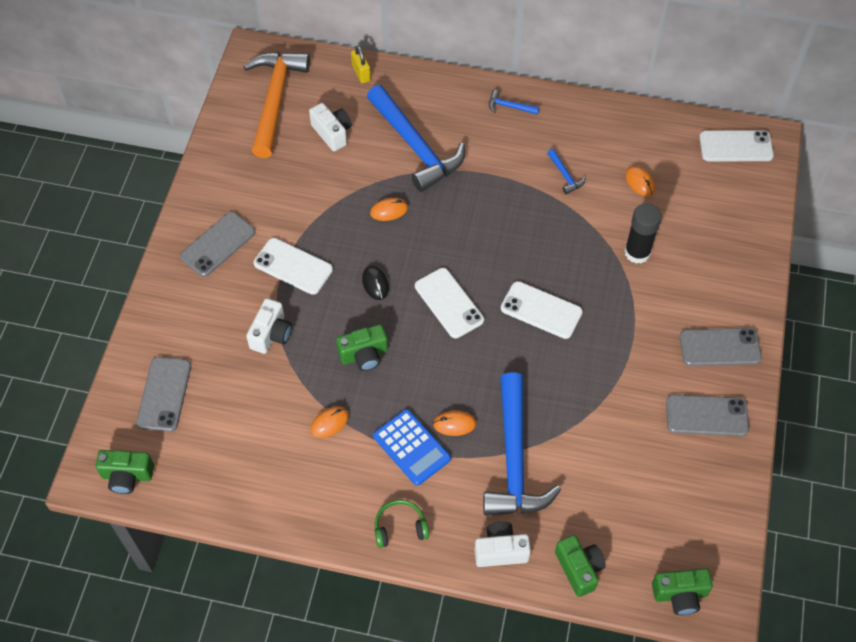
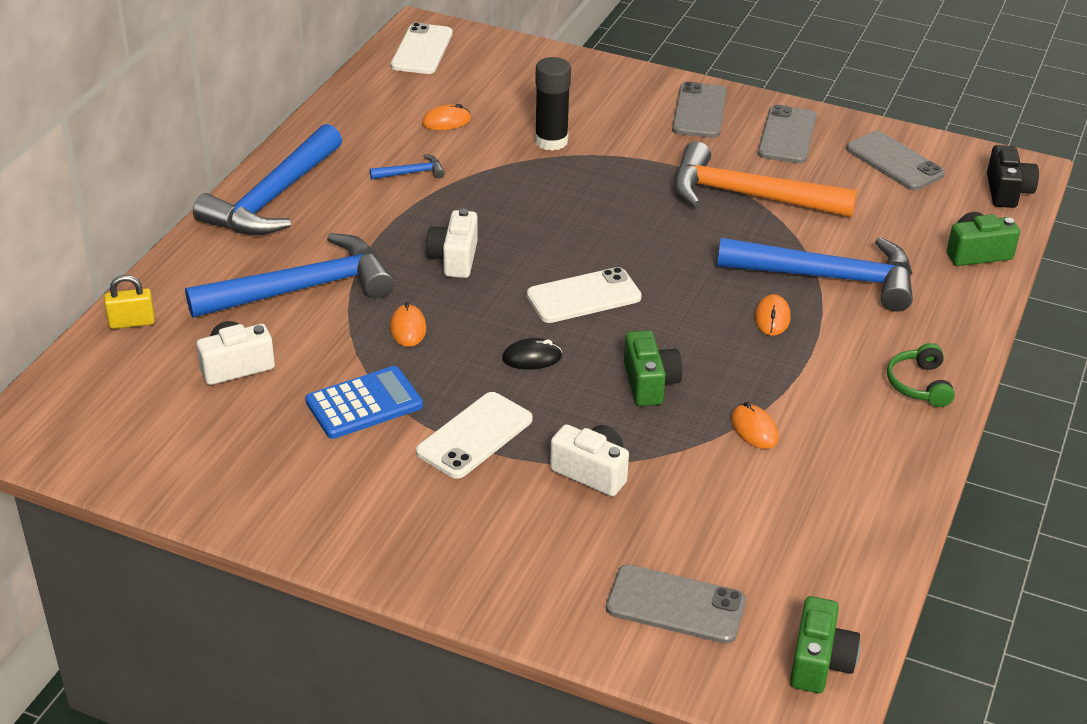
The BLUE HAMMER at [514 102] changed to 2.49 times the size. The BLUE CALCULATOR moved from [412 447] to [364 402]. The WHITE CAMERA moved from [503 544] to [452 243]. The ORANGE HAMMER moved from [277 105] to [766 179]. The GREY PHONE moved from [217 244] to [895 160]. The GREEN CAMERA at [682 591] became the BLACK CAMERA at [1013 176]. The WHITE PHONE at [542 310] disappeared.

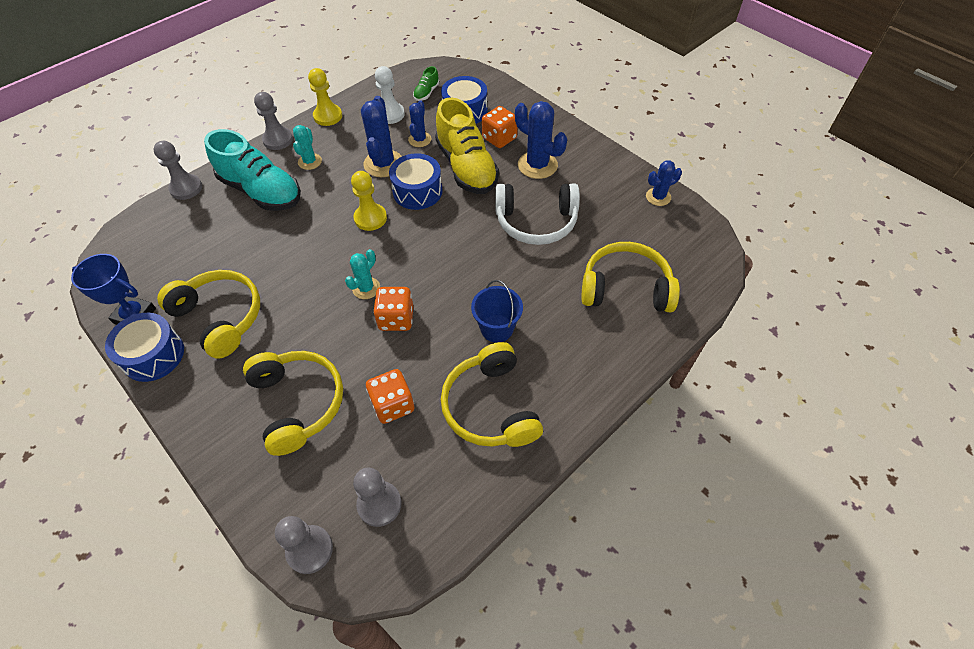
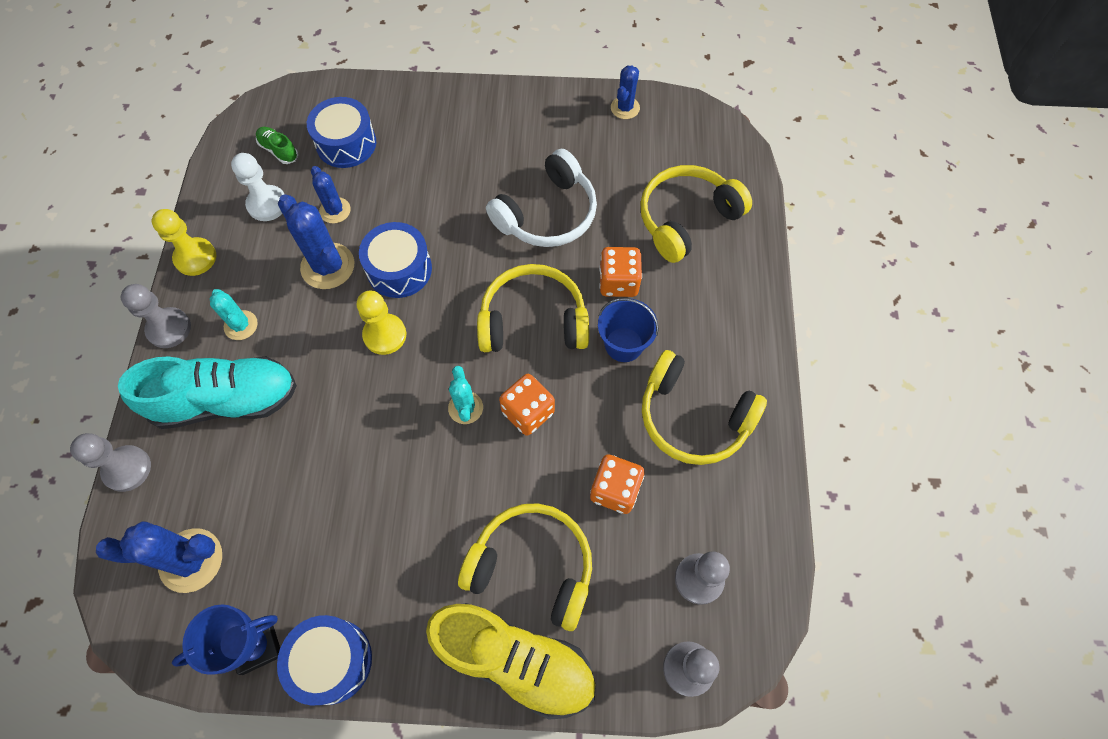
The BLUE CACTUS moved from [541 140] to [159 557]. The GREEN SHOE at [426 83] turned 150 degrees clockwise. The YELLOW SHOE moved from [467 145] to [511 661]. The YELLOW HEADPHONES moved from [208 314] to [533 308]. The ORANGE DICE moved from [500 127] to [620 272].

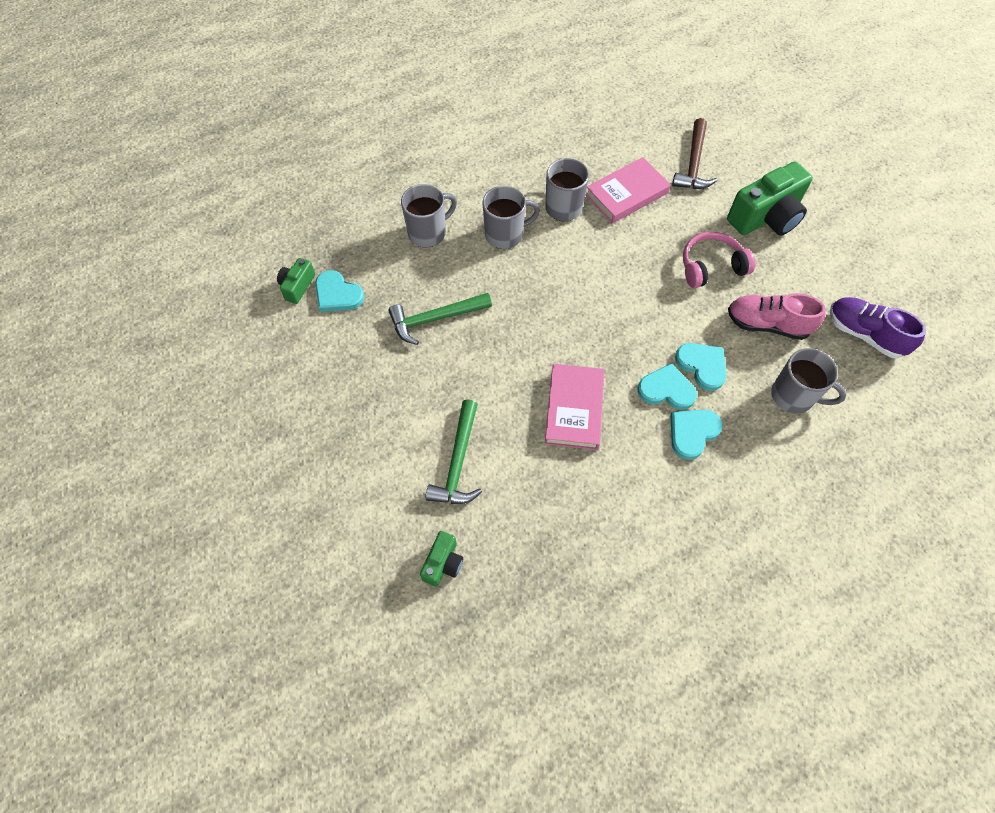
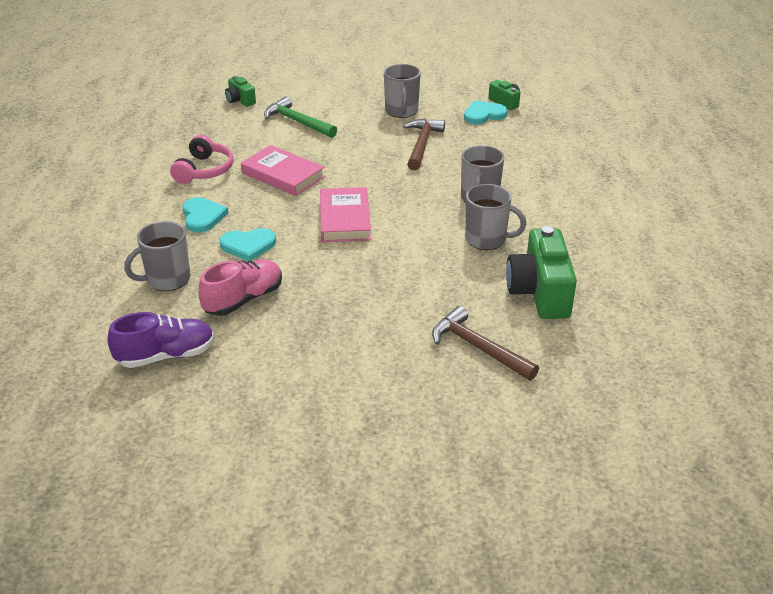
The PINK HEADPHONES moved from [719 260] to [201 159]. The PINK BOOK moved from [628 190] to [345 214]. The GREY MUG moved from [429 216] to [402 91]. The GREEN HAMMER at [440 319] became the BROWN HAMMER at [424 144]. The GREEN CAMERA moved from [770 199] to [541 272]. The TURQUOISE HEART at [667 386] disappeared.

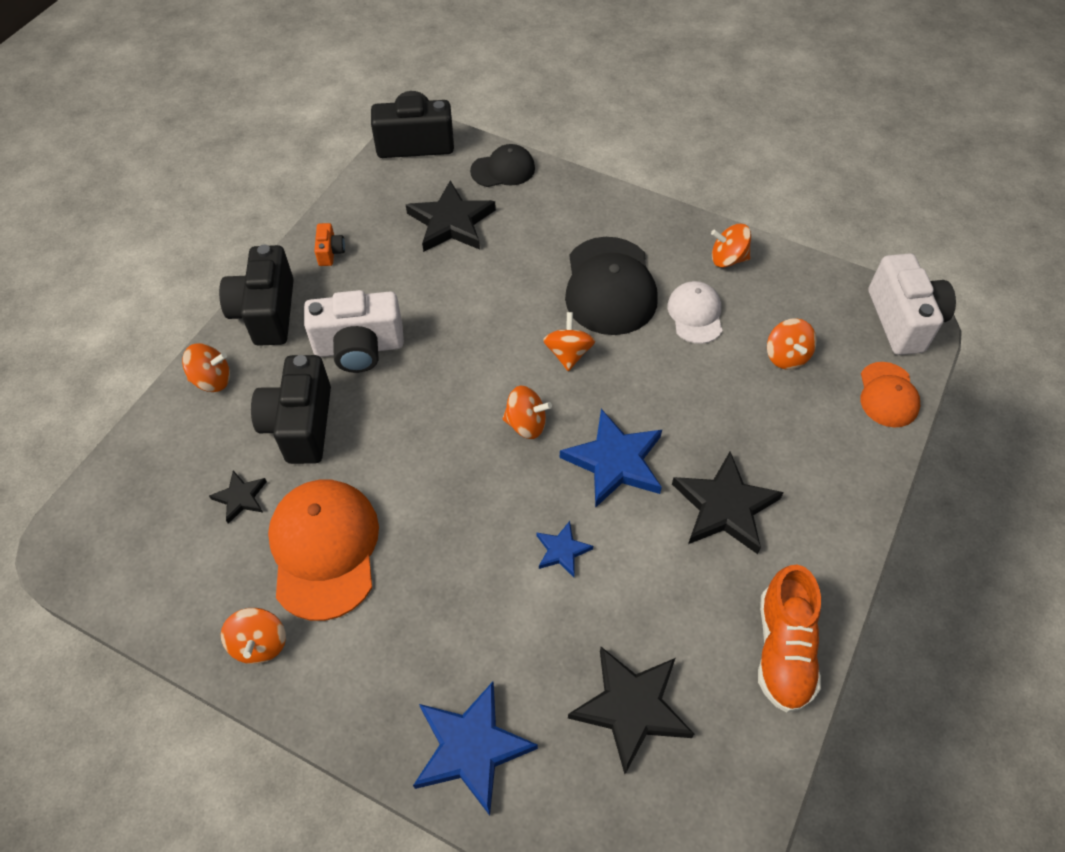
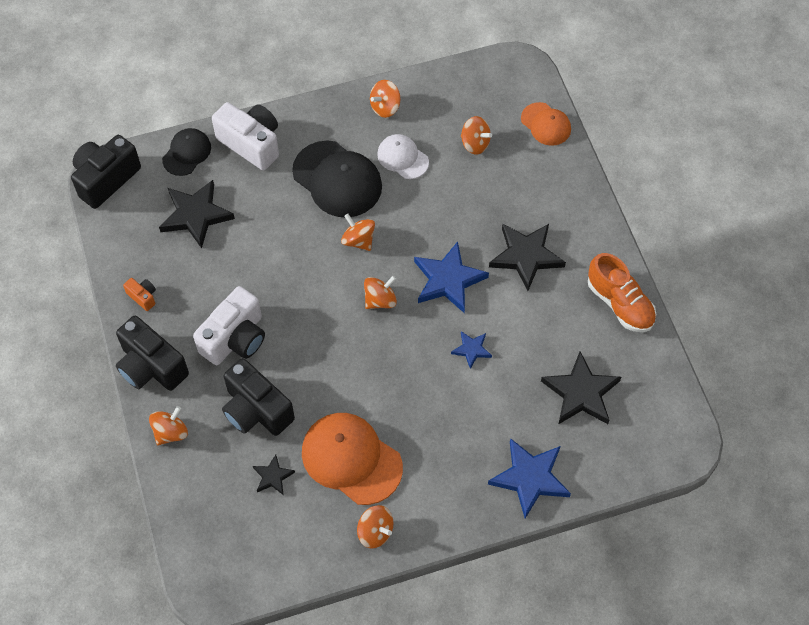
The WHITE CAMERA moved from [912 304] to [245 136].

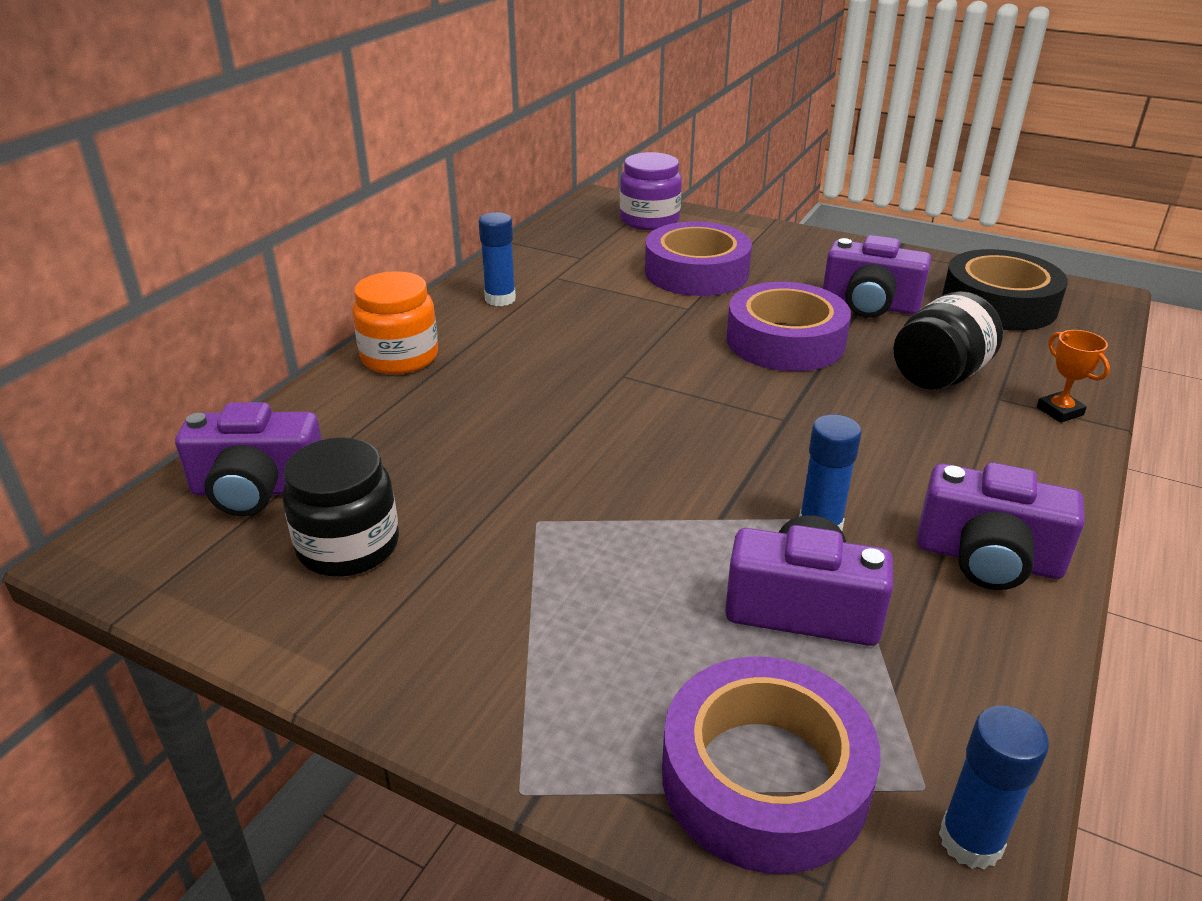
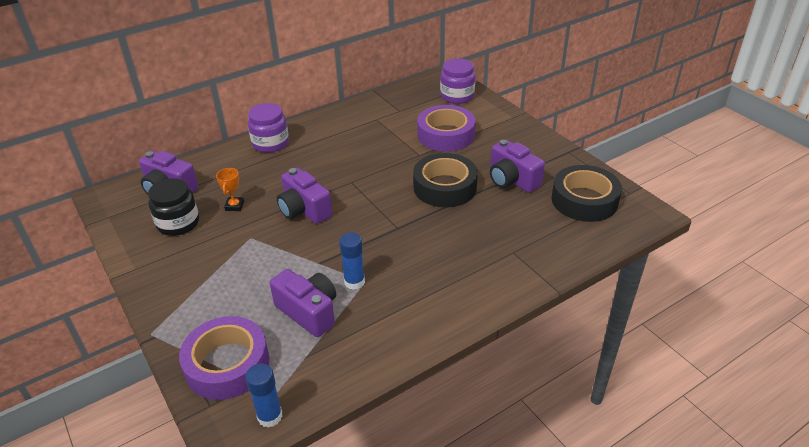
The ORANGE TROPHY moved from [1073 376] to [230 189]. The ORANGE JAR at [395 322] became the PURPLE JAR at [268 128]. The PURPLE CAMERA moved from [1001 526] to [304 196]. The PURPLE TAPE at [788 326] became the BLACK TAPE at [445 180]. The BLUE GLUE STICK at [497 259] disappeared. The BLACK JAR at [948 340] disappeared.

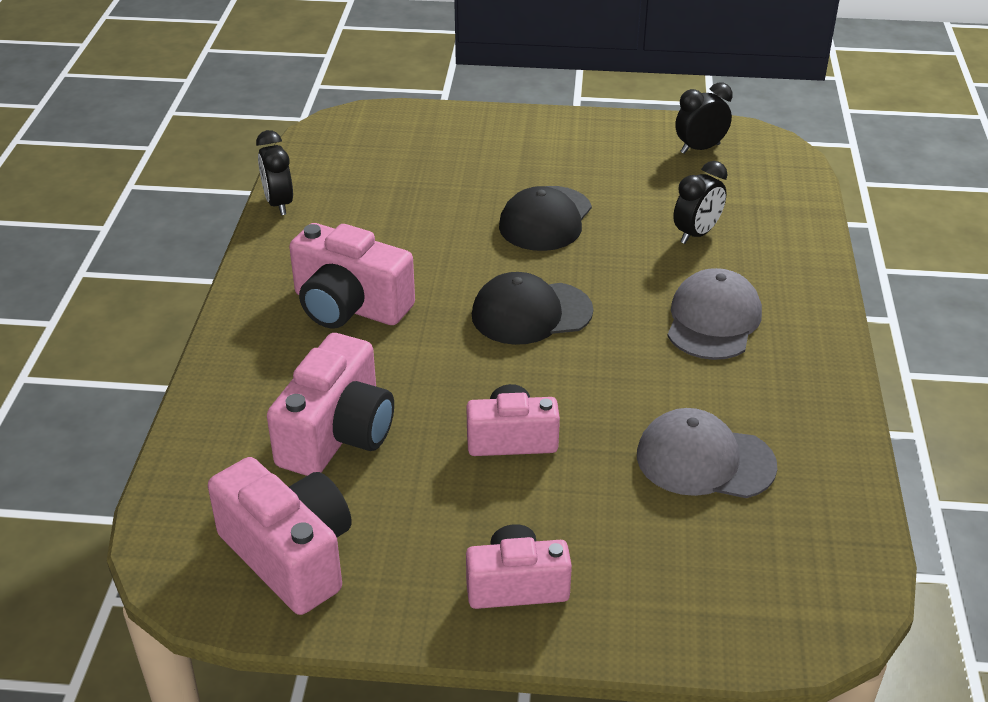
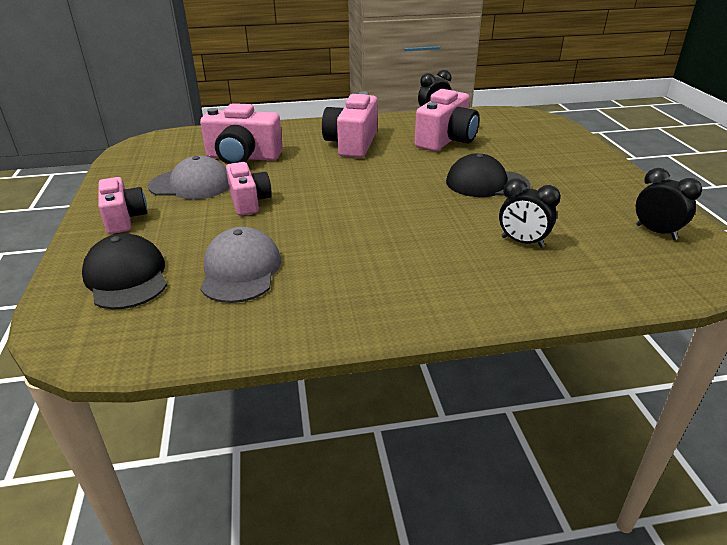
The BLACK CAP moved from [532 308] to [124 271]. The GREY CAP moved from [715 314] to [188 177]. The PINK CAMERA moved from [280 536] to [447 120].

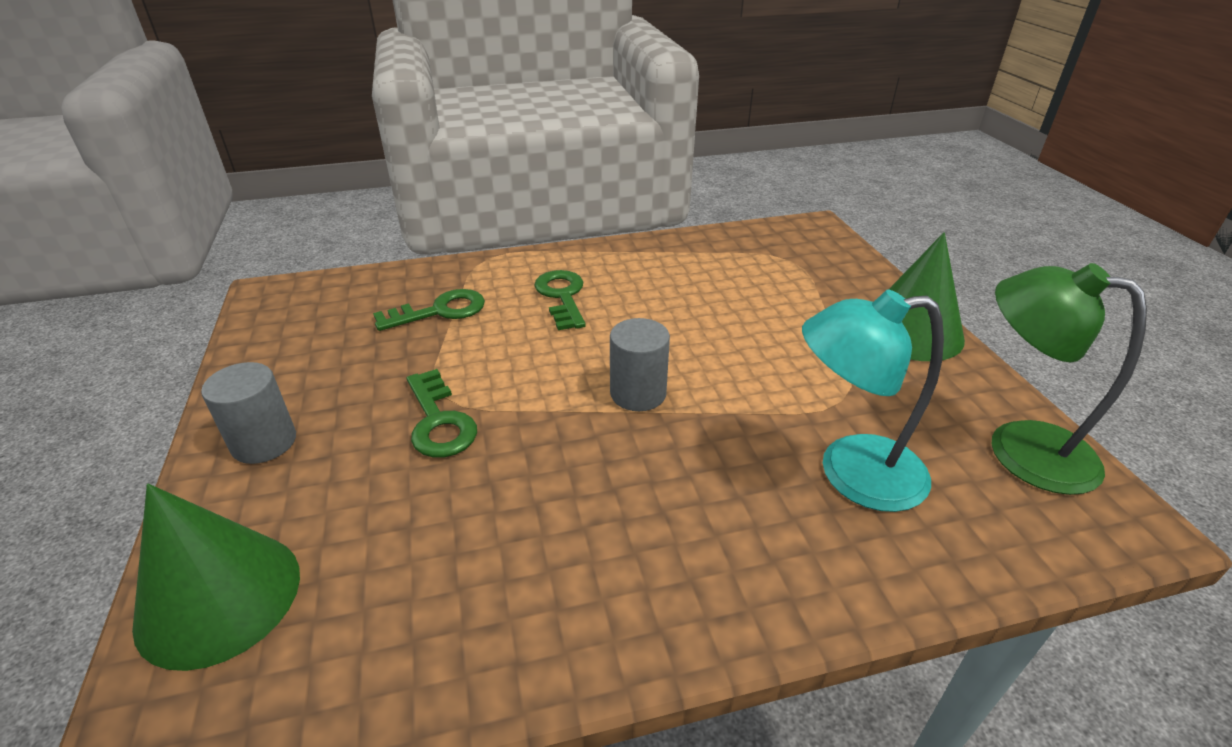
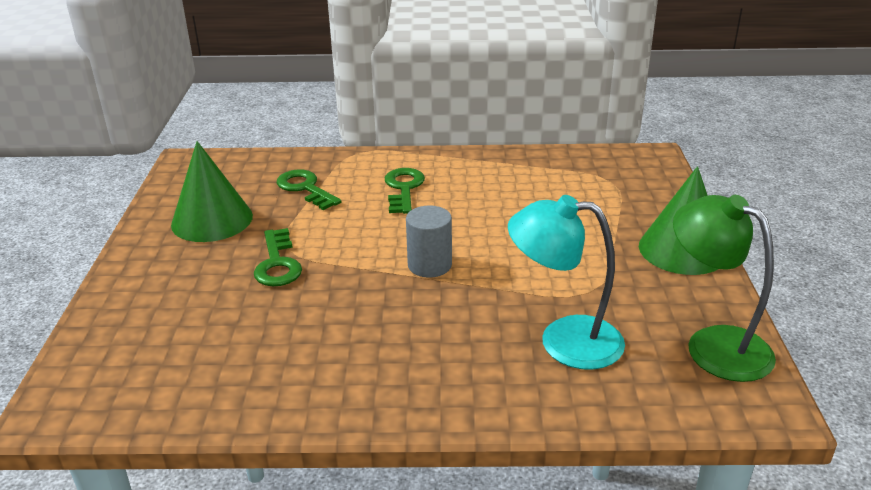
The GREEN CONE moved from [216 577] to [212 191]. The GREEN KEY at [429 310] turned 120 degrees counterclockwise. The GREY CYLINDER at [248 413] disappeared.

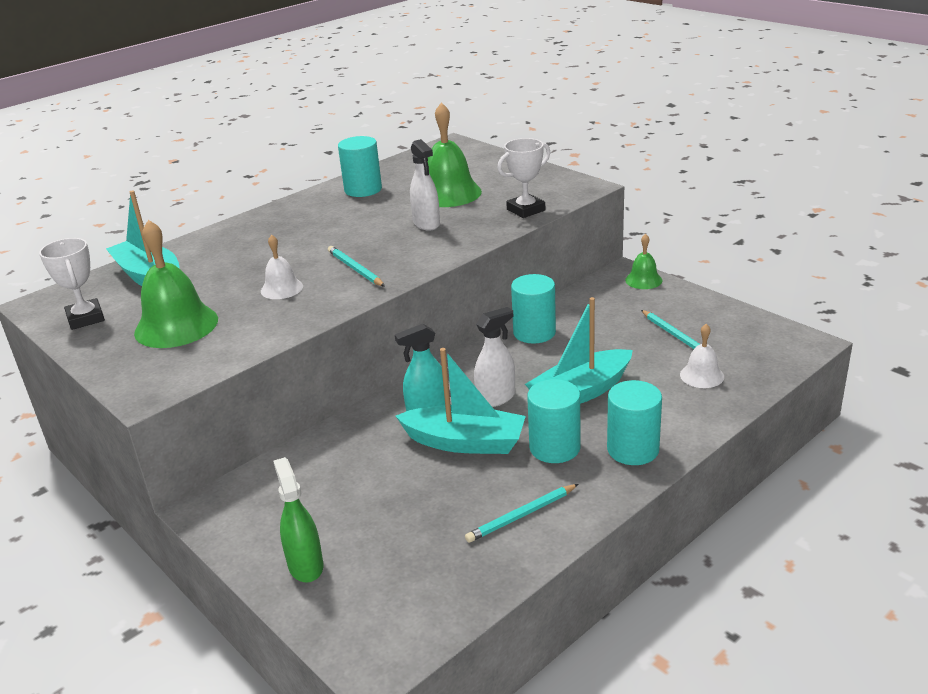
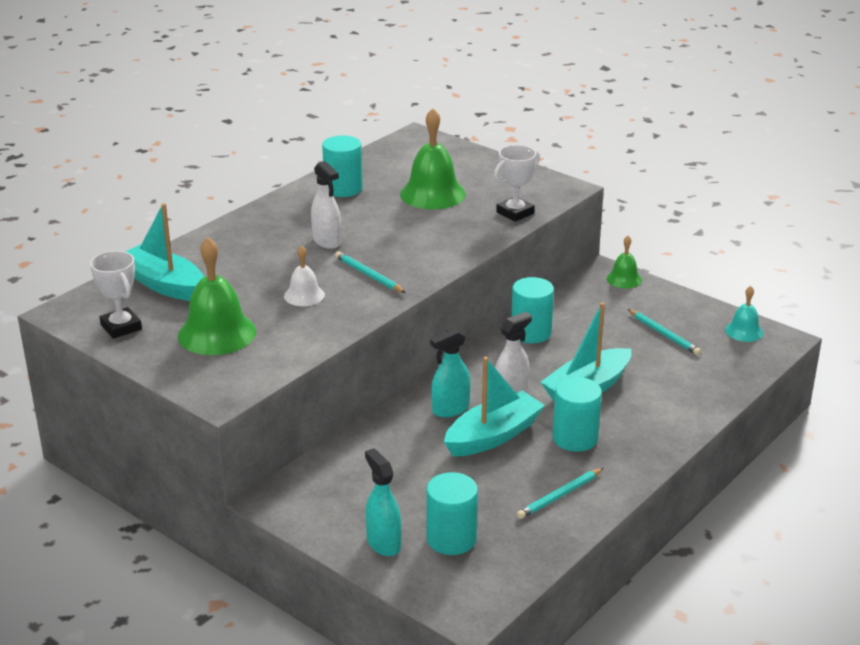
The WHITE SPRAY BOTTLE moved from [425 185] to [326 205]. The GREEN SPRAY BOTTLE at [298 519] became the TURQUOISE SPRAY BOTTLE at [383 502]. The TURQUOISE CYLINDER moved from [634 422] to [452 513]. The TURQUOISE BOAT at [461 401] turned 45 degrees counterclockwise. The TURQUOISE BELL at [744 314] appeared. The WHITE BELL at [702 356] disappeared.

